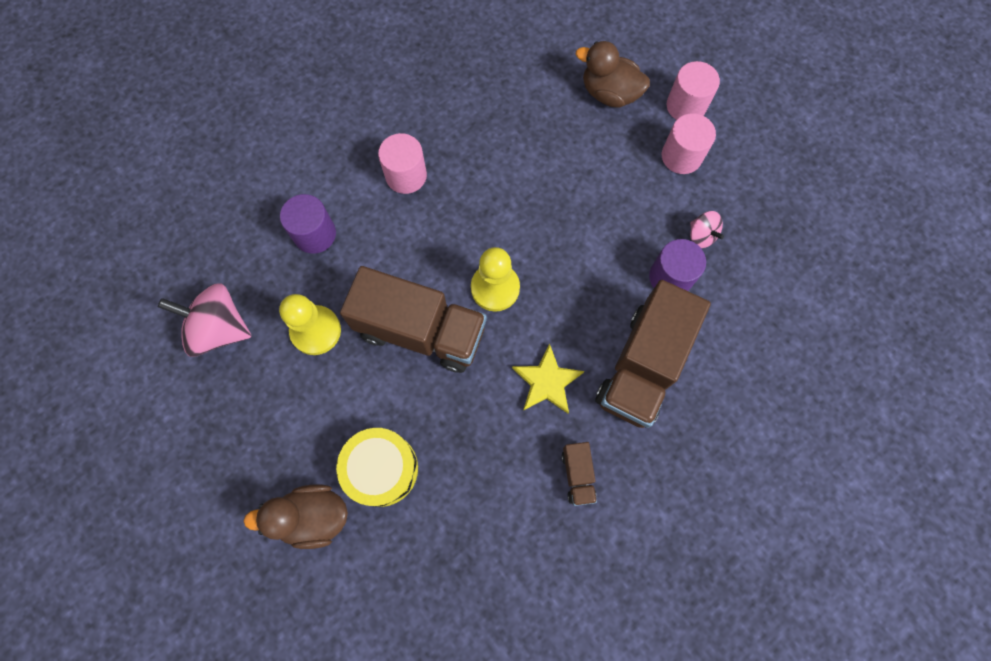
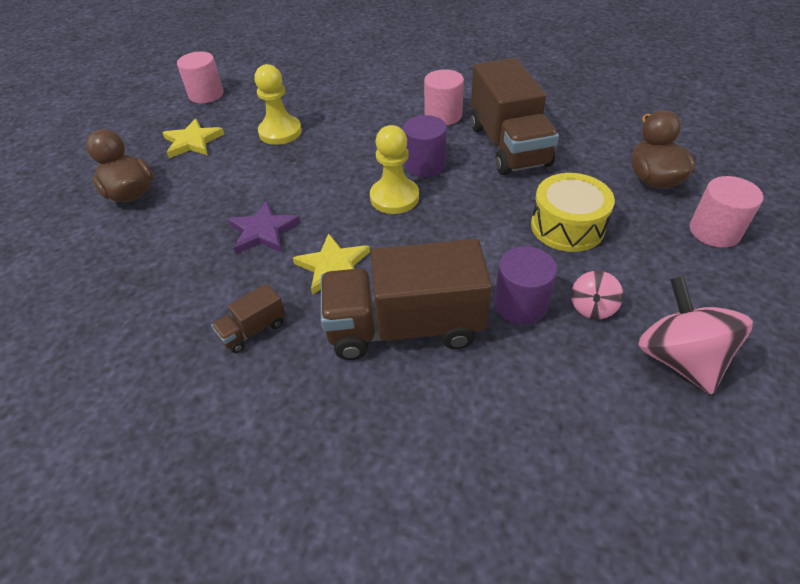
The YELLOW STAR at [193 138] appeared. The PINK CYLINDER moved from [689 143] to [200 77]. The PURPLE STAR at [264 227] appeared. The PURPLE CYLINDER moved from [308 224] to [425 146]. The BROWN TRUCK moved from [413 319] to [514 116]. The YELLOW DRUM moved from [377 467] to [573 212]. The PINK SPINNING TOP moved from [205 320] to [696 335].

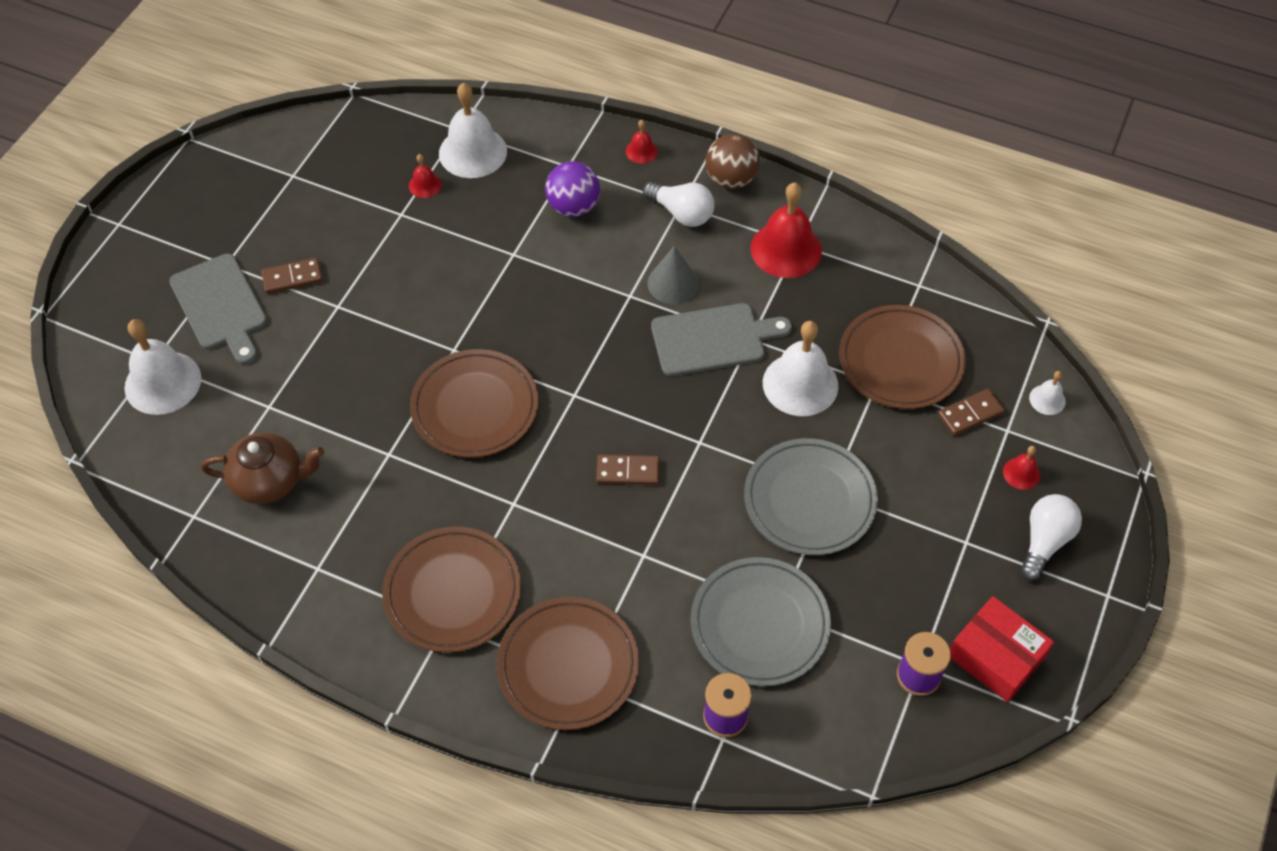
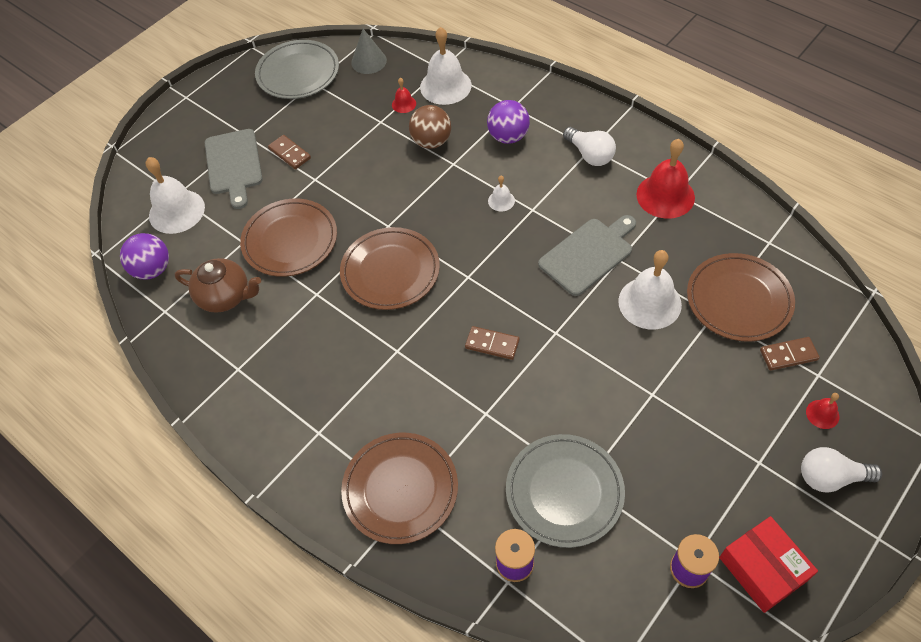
The PURPLE BALL at [144 256] appeared. The BROWN PLATE moved from [451 589] to [288 238]. The GREY PLATE moved from [811 496] to [297 69]. The BROWN DOMINO at [292 276] turned 45 degrees clockwise. The GREY CONE moved from [673 275] to [369 51]. The BROWN BALL moved from [733 161] to [430 127]. The WHITE BELL moved from [1047 393] to [501 193]. The GREY CUTTING BOARD at [721 339] turned 45 degrees counterclockwise. The WHITE LIGHT BULB at [1051 537] turned 135 degrees counterclockwise. The RED BELL at [642 142] disappeared.

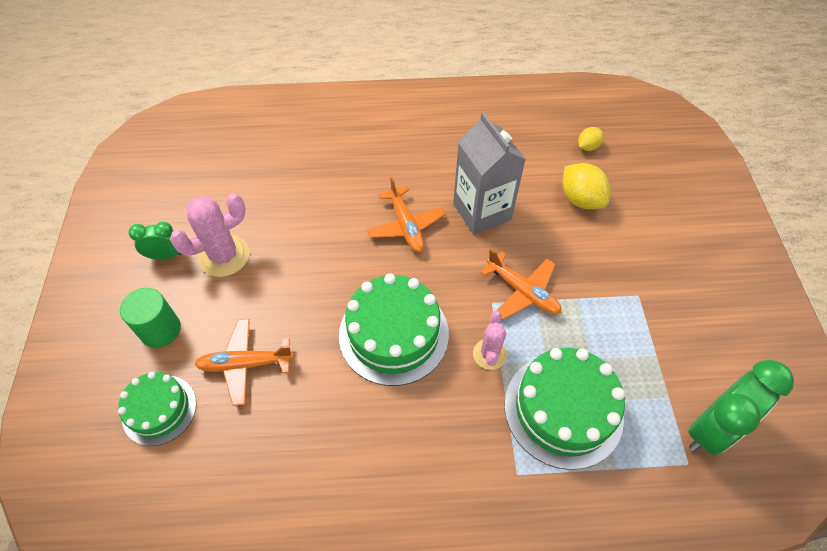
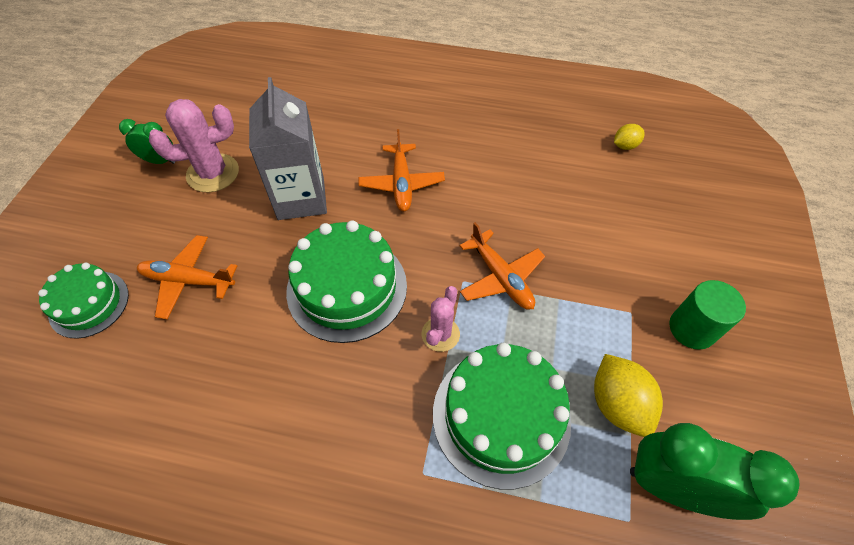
The GREY CARTON moved from [489 173] to [288 148]. The YELLOW LEMON moved from [586 186] to [628 395]. The GREEN CLOCK at [741 407] turned 135 degrees counterclockwise. The GREEN CYLINDER moved from [150 318] to [707 314].

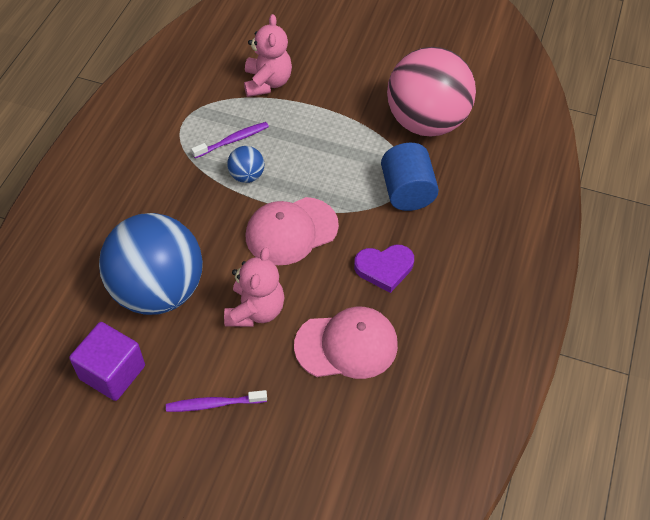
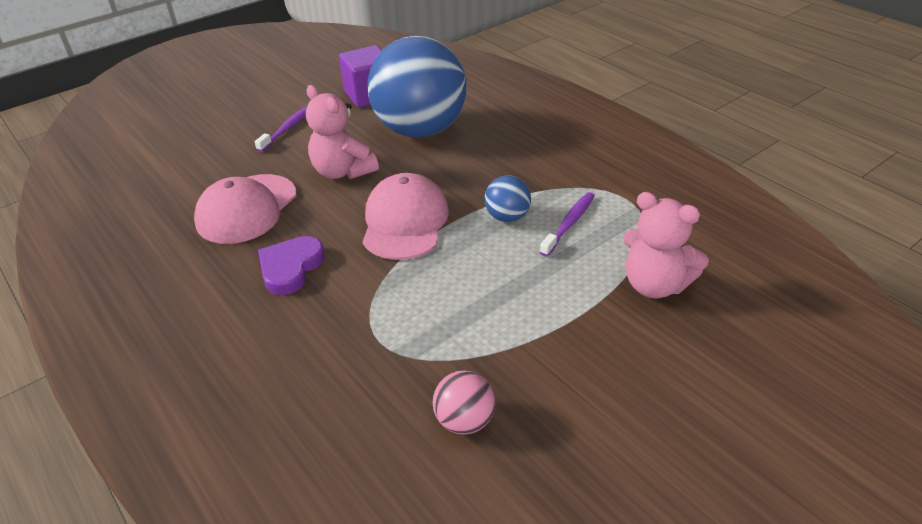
The PINK BALL at [431 91] changed to 0.41 times the size. The PURPLE TOOTHBRUSH at [230 140] turned 150 degrees counterclockwise. The BLUE CYLINDER at [410 177] disappeared.

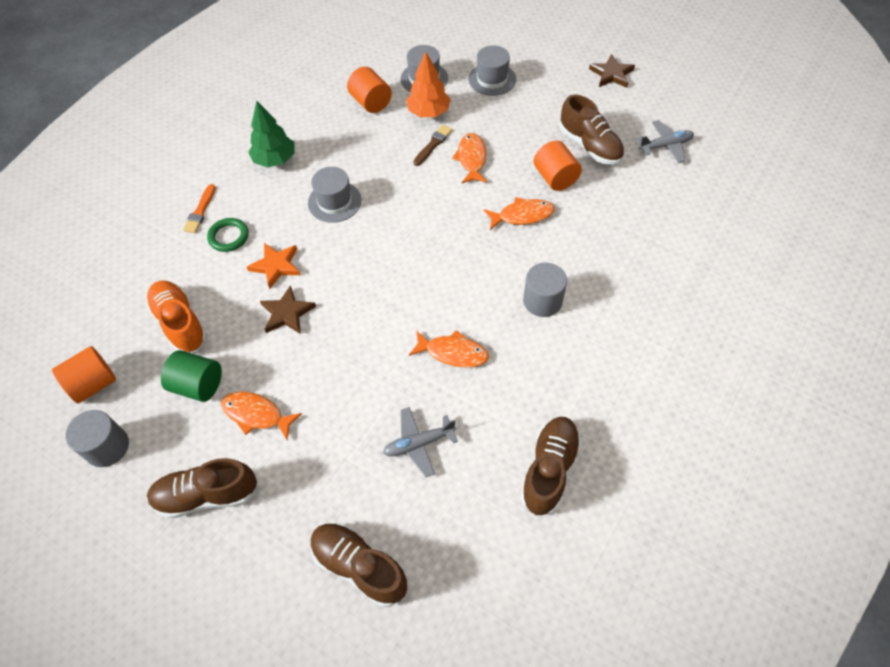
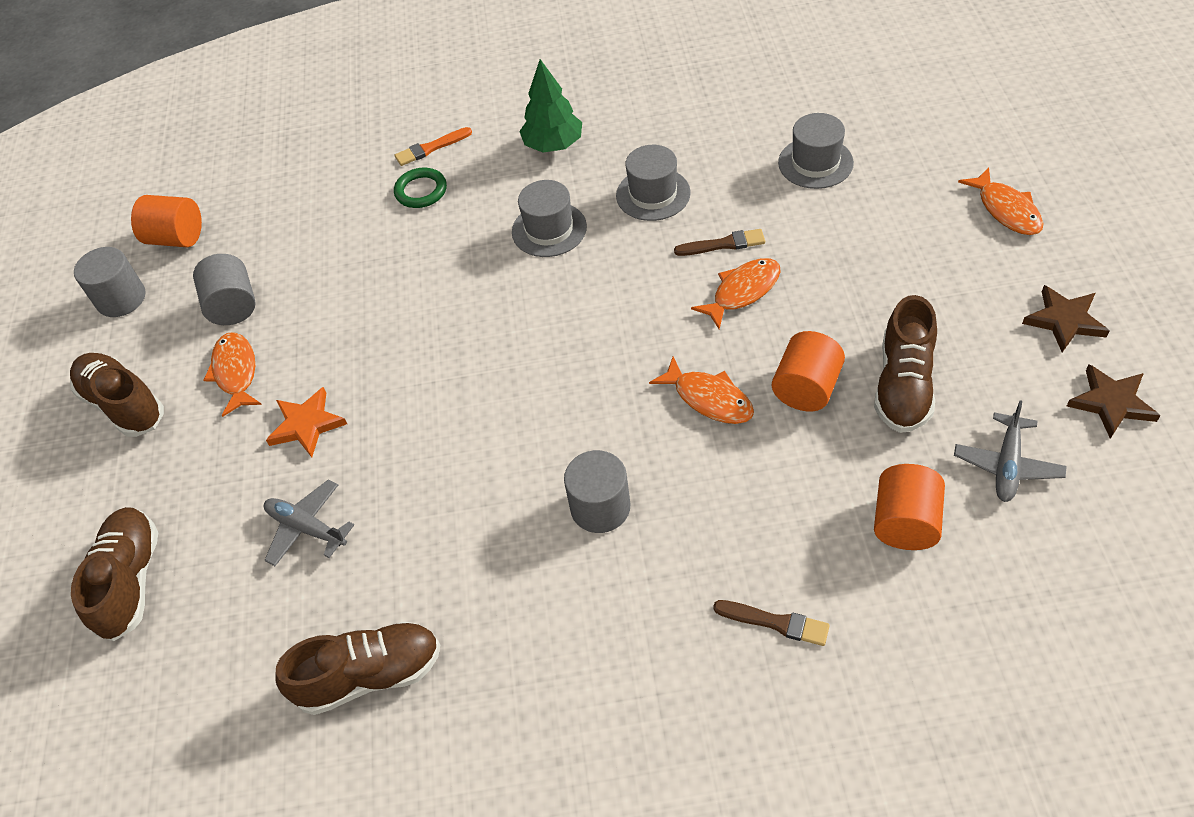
The GREEN CYLINDER at [191 376] became the GREY CYLINDER at [224 289]. The ORANGE STAR moved from [273 266] to [306 422]. The GREY HAT moved from [492 71] to [653 183]. The BROWN BRUSH at [771 623] appeared. The ORANGE CYLINDER moved from [369 90] to [909 507]. The GREY PLANE at [665 141] turned 75 degrees clockwise. The ORANGE FISH moved from [449 348] to [1000 201]. The BROWN STAR moved from [288 309] to [1114 401]. The ORANGE SHOE at [176 317] disappeared. The ORANGE TREE at [428 84] disappeared.

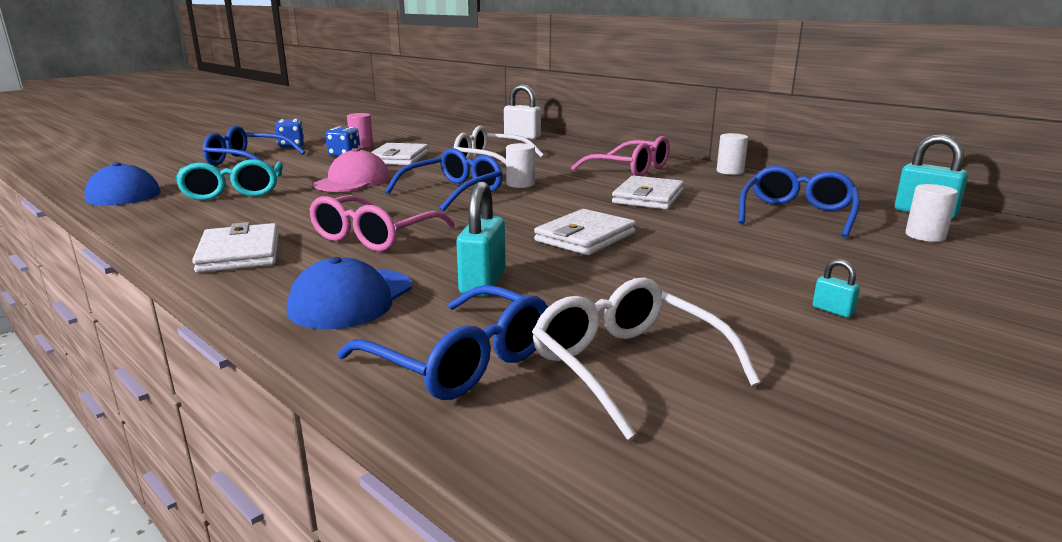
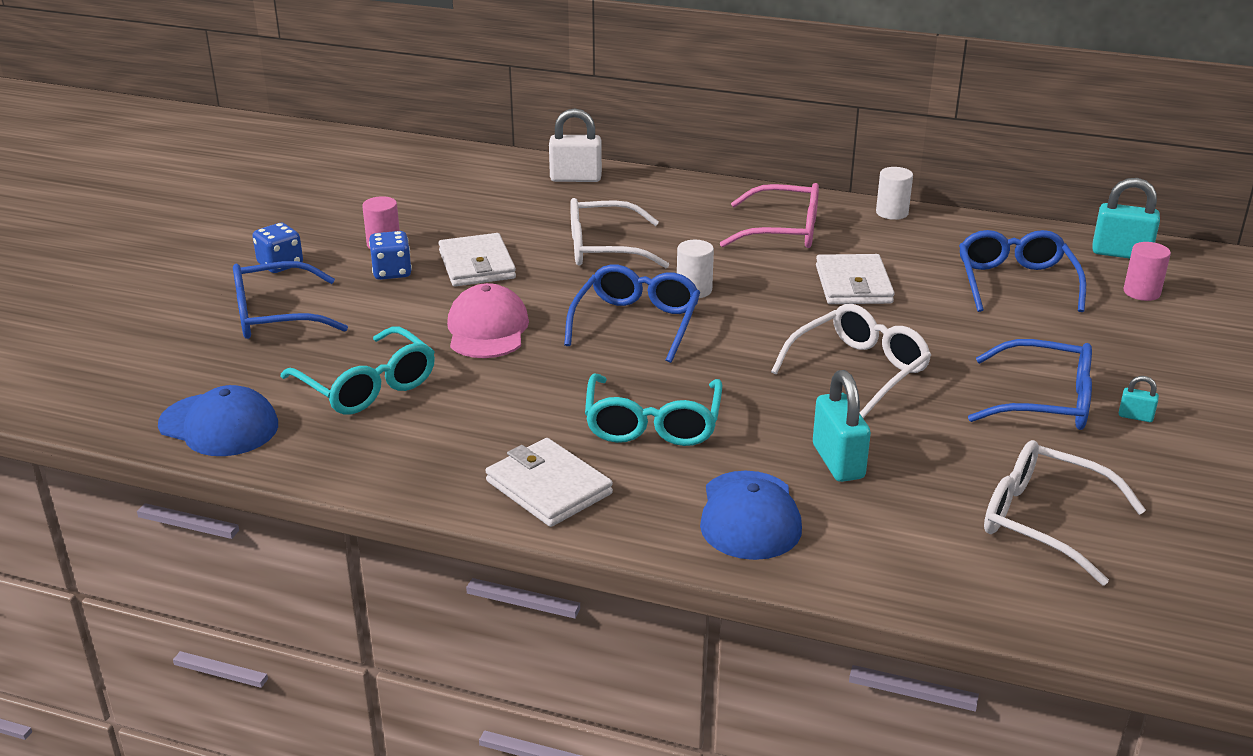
The PINK GLASSES at [382 223] became the TURQUOISE GLASSES at [653 410]. The WHITE WALLET at [585 232] was replaced by the WHITE GLASSES at [851 361]. The BLUE GLASSES moved from [442 342] to [1030 384]. The WHITE CYLINDER at [931 213] became the PINK CYLINDER at [1147 271].

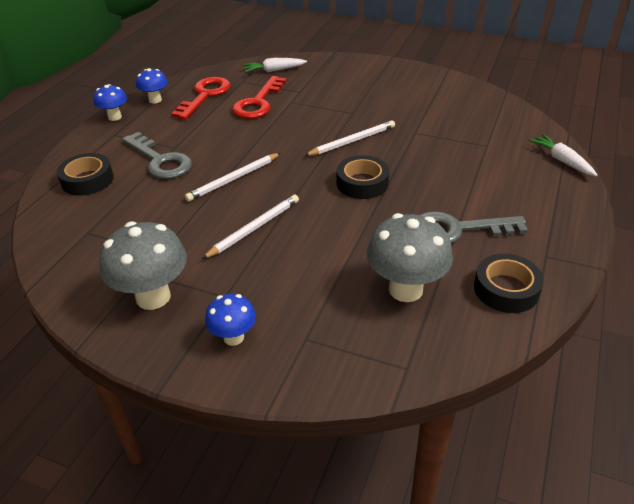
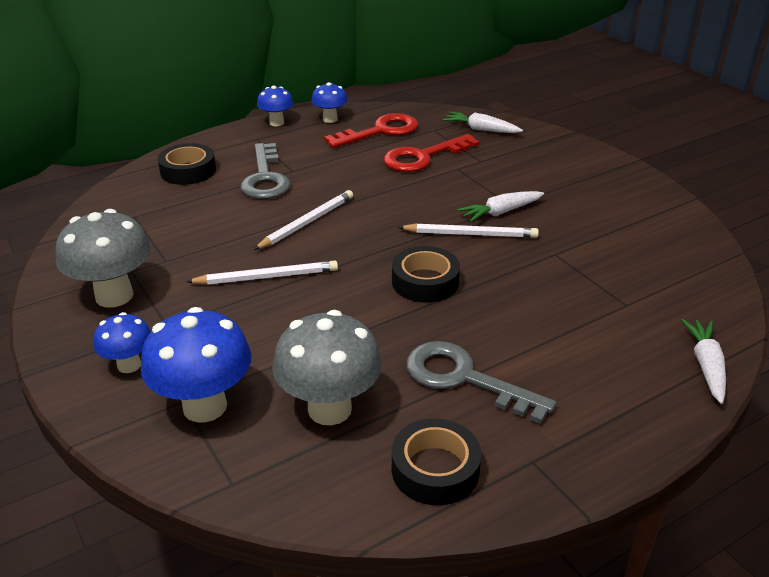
The BLUE MUSHROOM at [196 365] appeared. The WHITE PENCIL at [233 177] turned 135 degrees clockwise. The WHITE CARROT at [501 206] appeared.

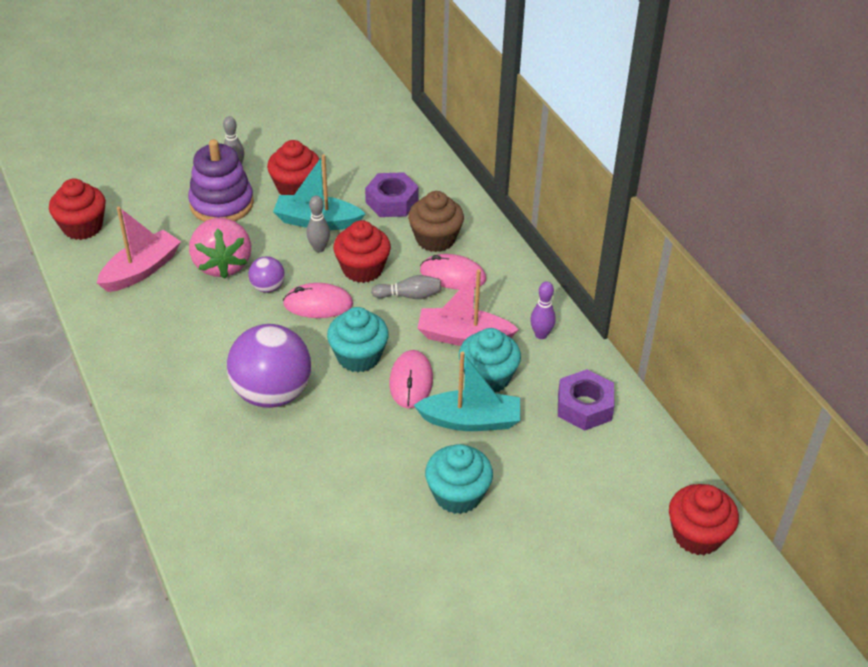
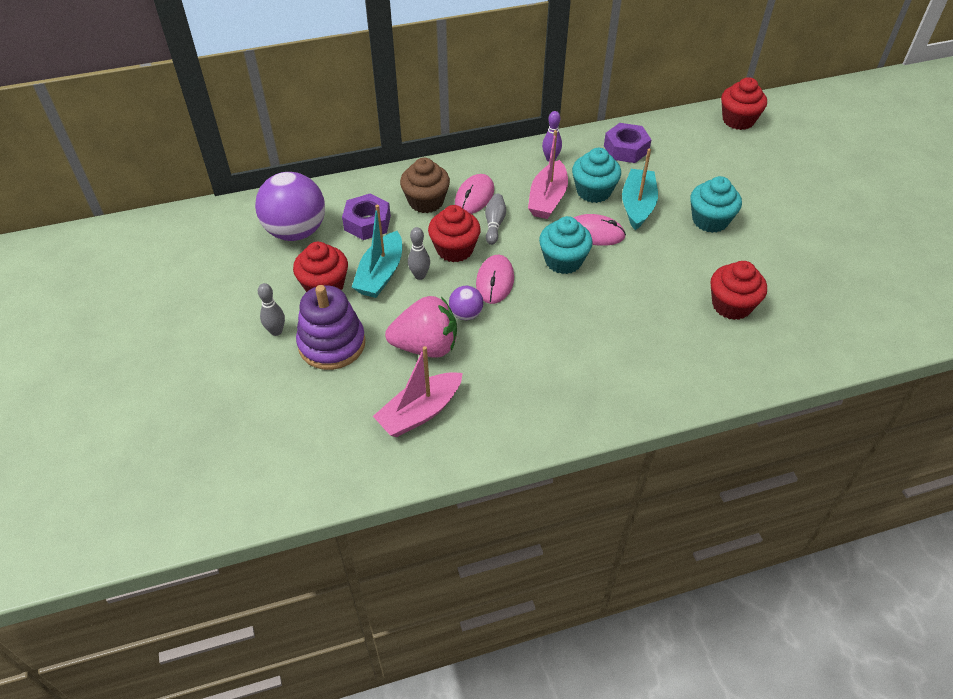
The PURPLE BALL moved from [269 366] to [290 206]. The PINK BOAT at [139 249] turned 90 degrees counterclockwise. The RED CUPCAKE moved from [77 209] to [738 290].

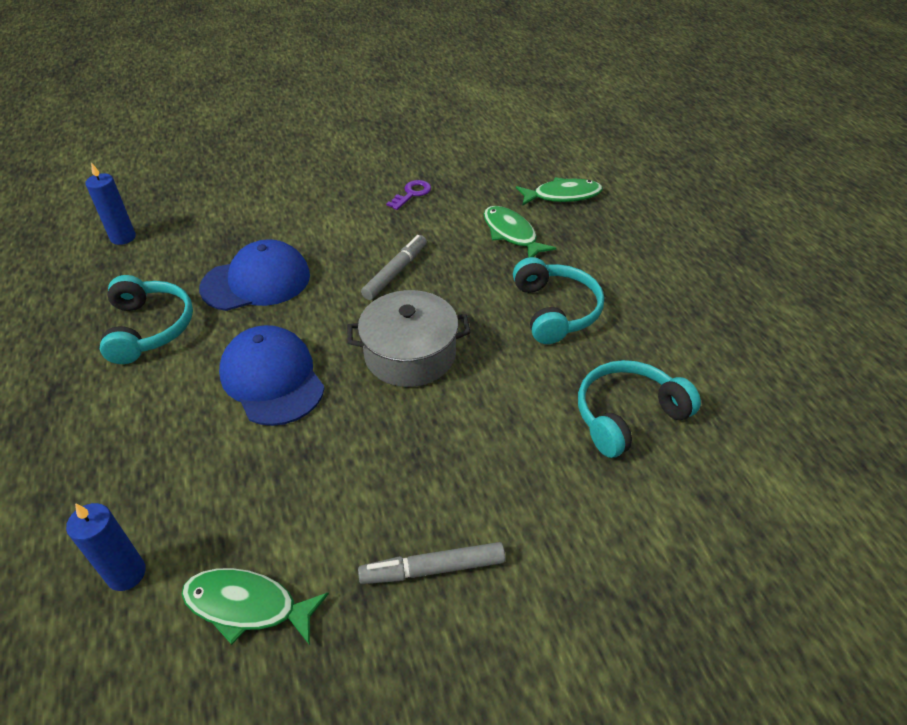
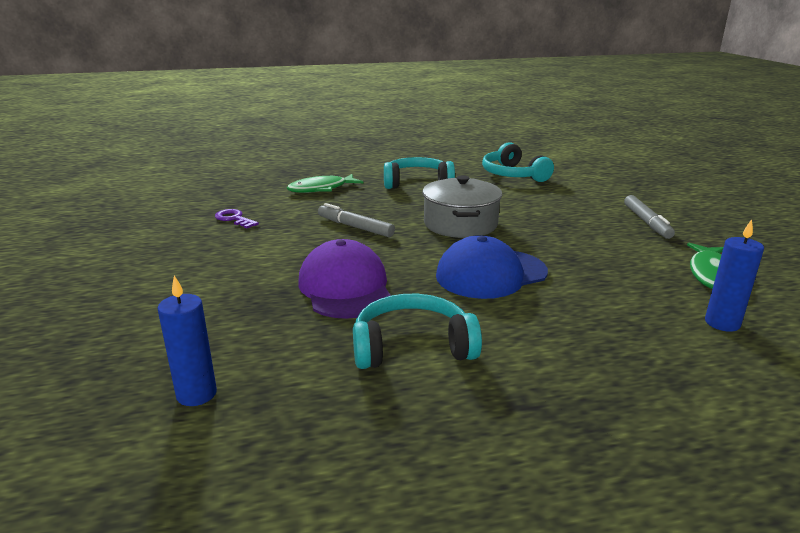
The BLUE CAP at [254 275] became the PURPLE CAP at [344 279]. The GREEN FISH at [559 191] disappeared.

